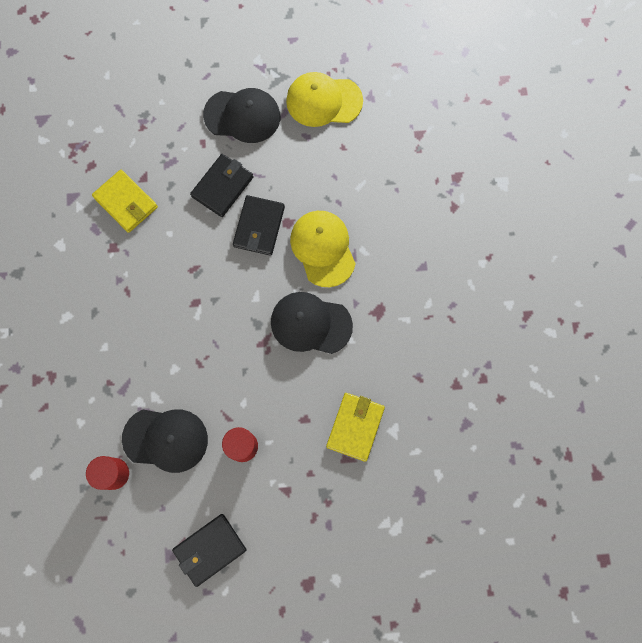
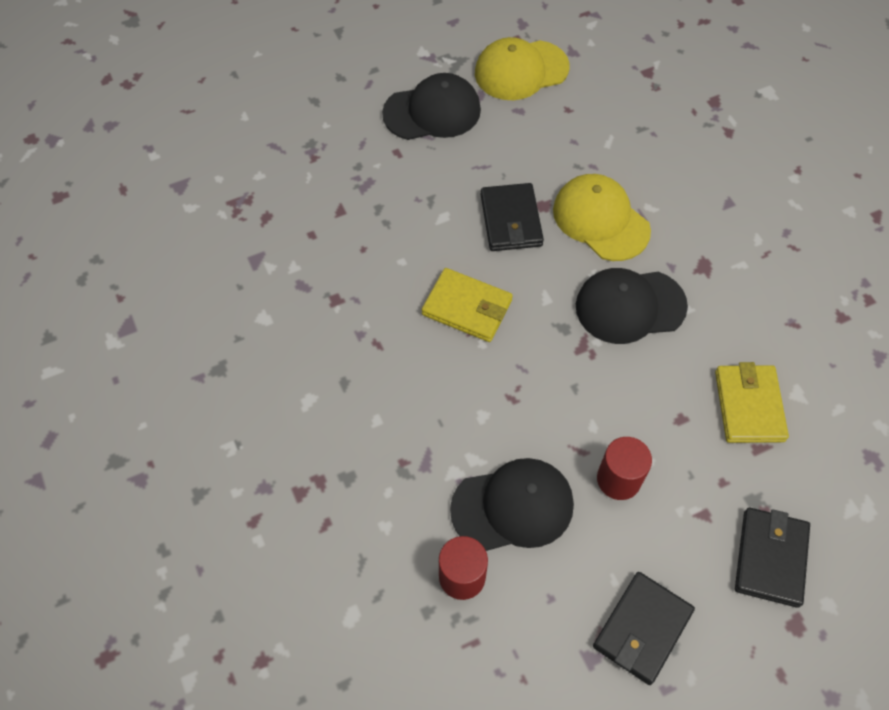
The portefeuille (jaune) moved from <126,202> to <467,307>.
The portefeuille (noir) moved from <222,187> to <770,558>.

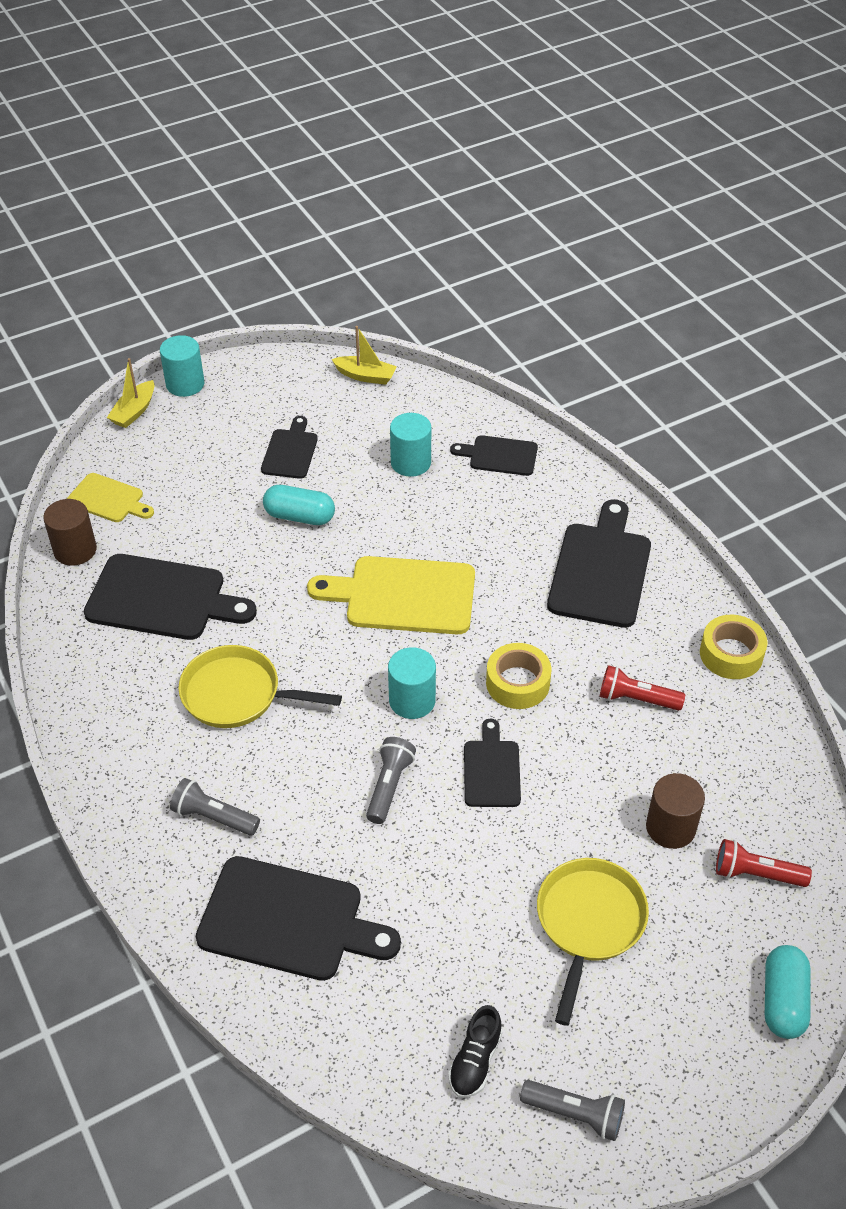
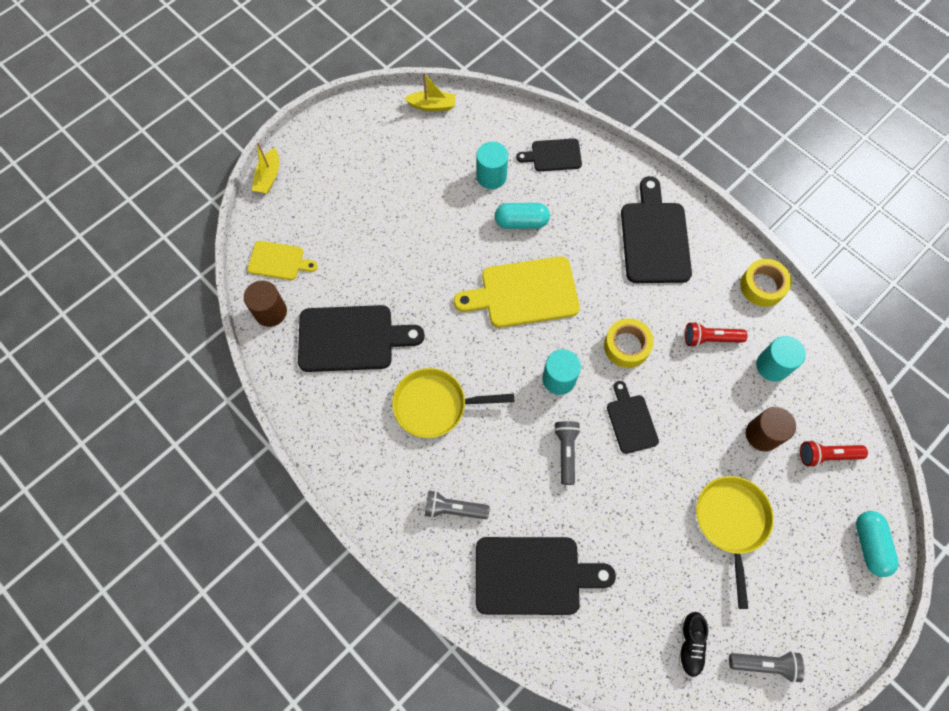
The cylindre (turquoise) moved from <185,384> to <772,366>.
The planche à découper (noir) at <290,451> disappeared.
The gélule (turquoise) moved from <300,516> to <521,222>.

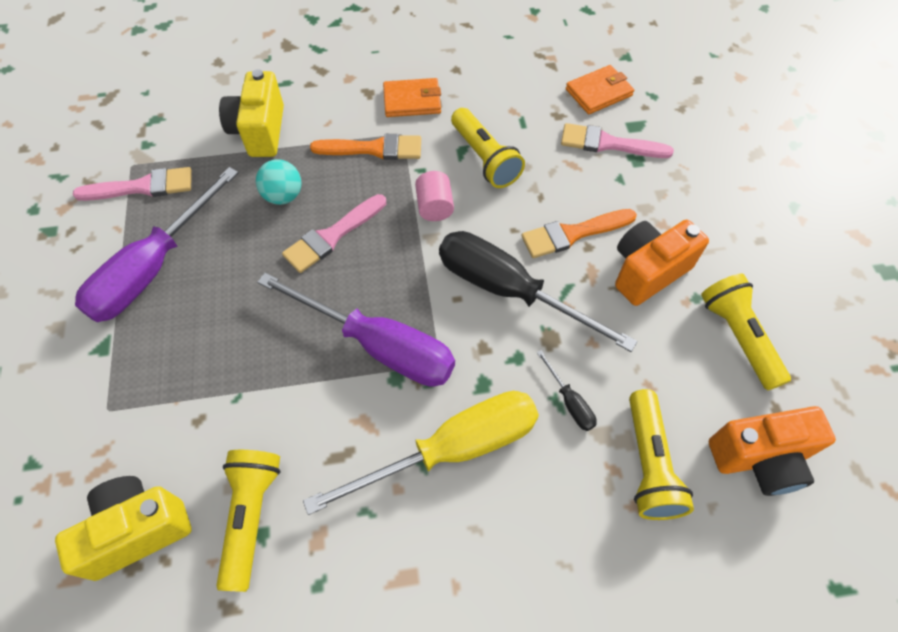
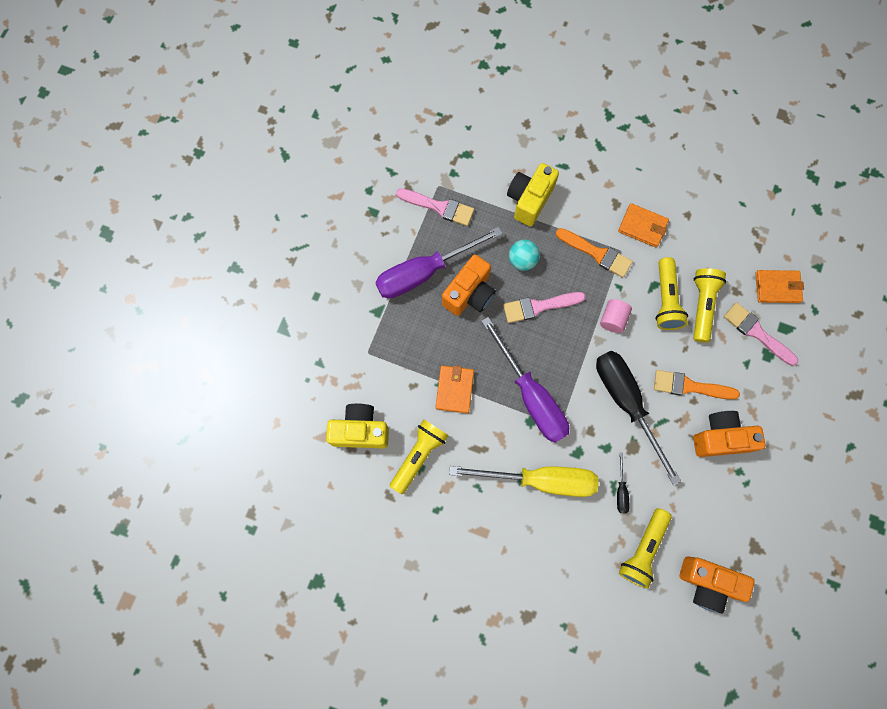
The lampe de poche (jaune) moved from <738,336> to <702,306>.
The portefeuille (orange) at <454,389> appeared.
The appareil photo (orange) at <469,294> appeared.

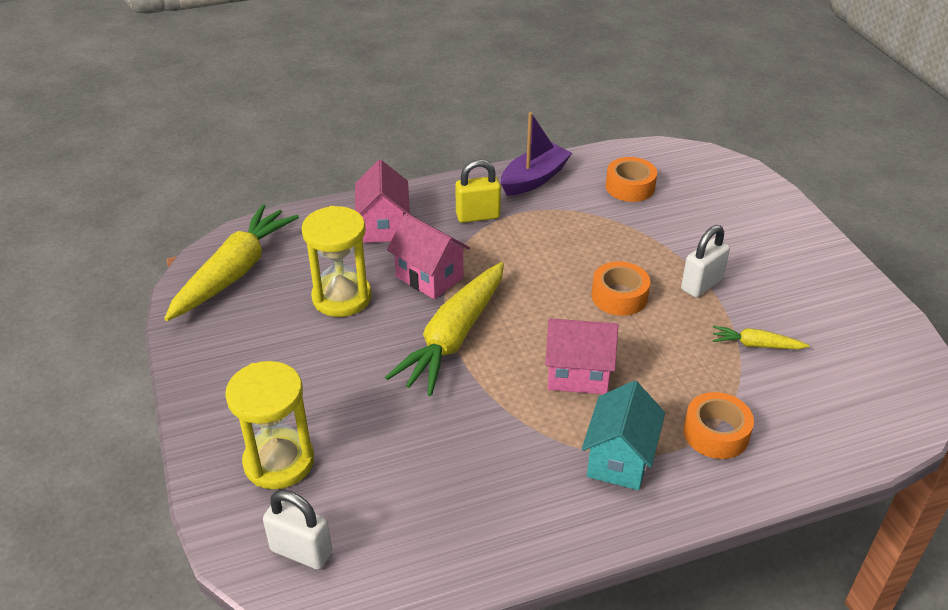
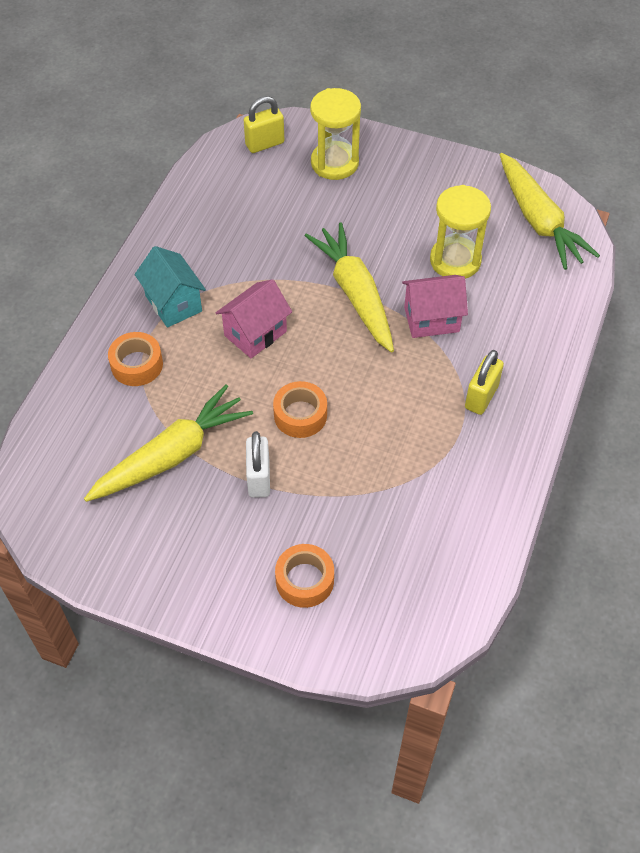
The cadenas (blanc) at <301,551> became the cadenas (jaune) at <265,144>.
The maison (rose) at <384,226> disappeared.
The bateau (violet) at <534,179> disappeared.
The ruban adhésif (orange) moved from <630,187> to <305,580>.
The carotte (jaune) at <756,345> changed to 2.15 times the size.

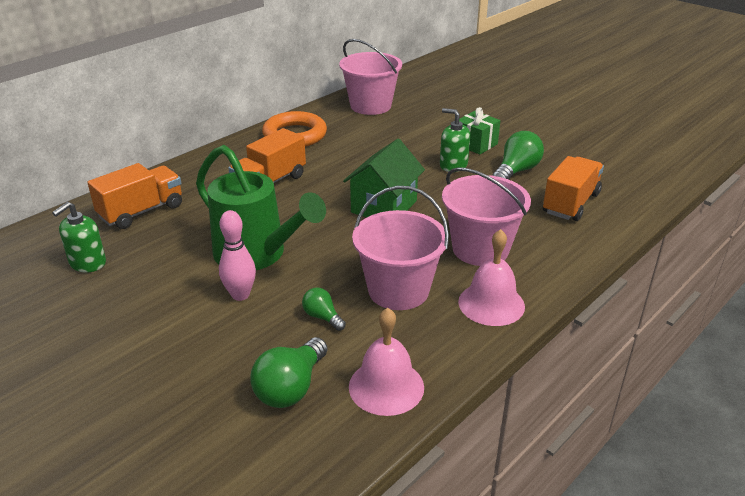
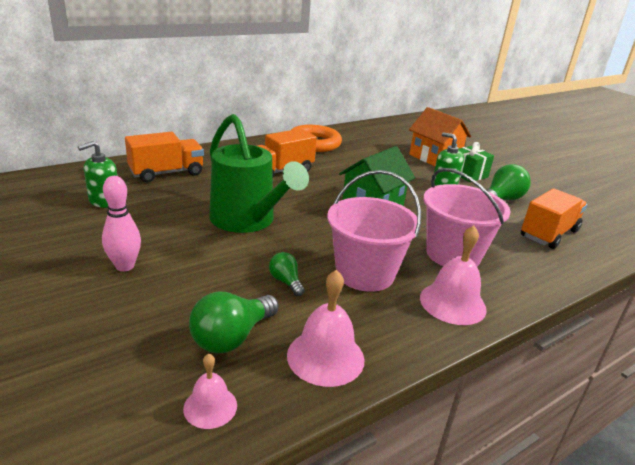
The quille (rose) moved from <240,295> to <125,266>.
The seau (rose) at <370,106> disappeared.
The cloche (rose) at <210,406> appeared.
The maison (orange) at <434,158> appeared.

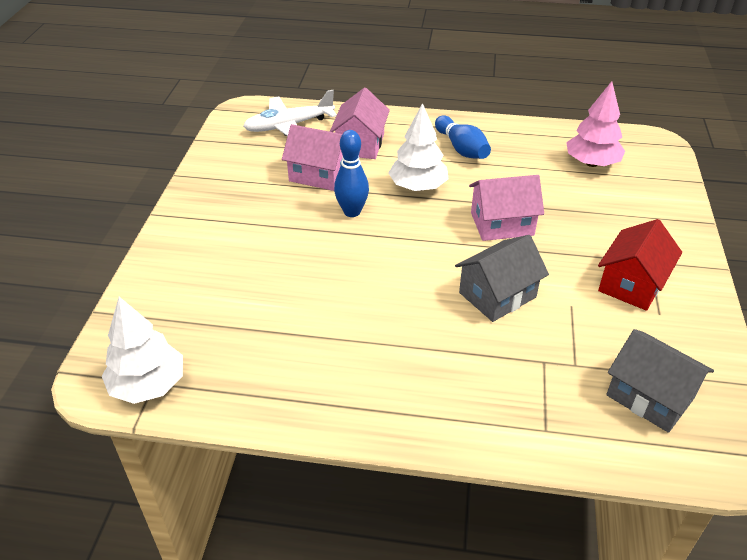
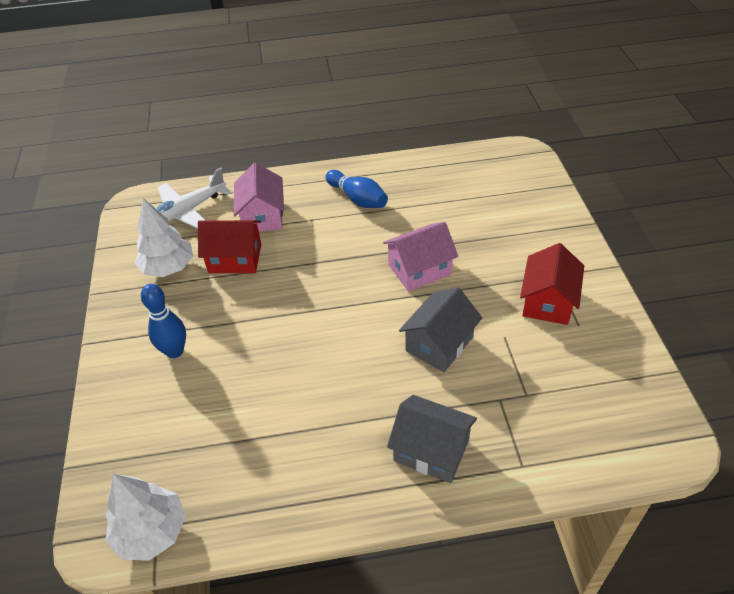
The maison (rose) at <319,174> became the maison (rouge) at <235,258>.
The quille (bleu) moved from <352,212> to <175,351>.
The arbre (blanc) moved from <418,187> to <168,267>.
The arbre (rose) at <591,163> disappeared.
The maison (gris) moved from <650,396> to <431,450>.

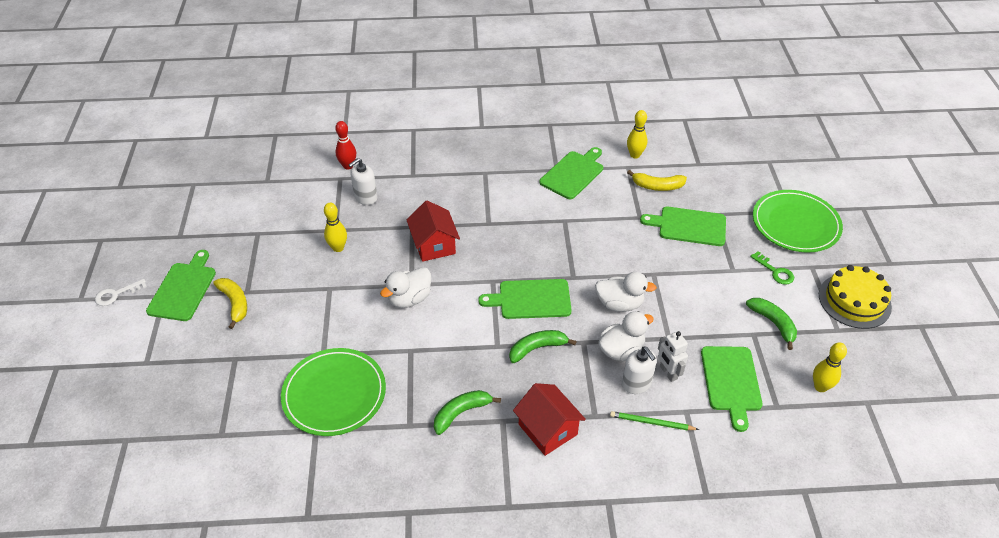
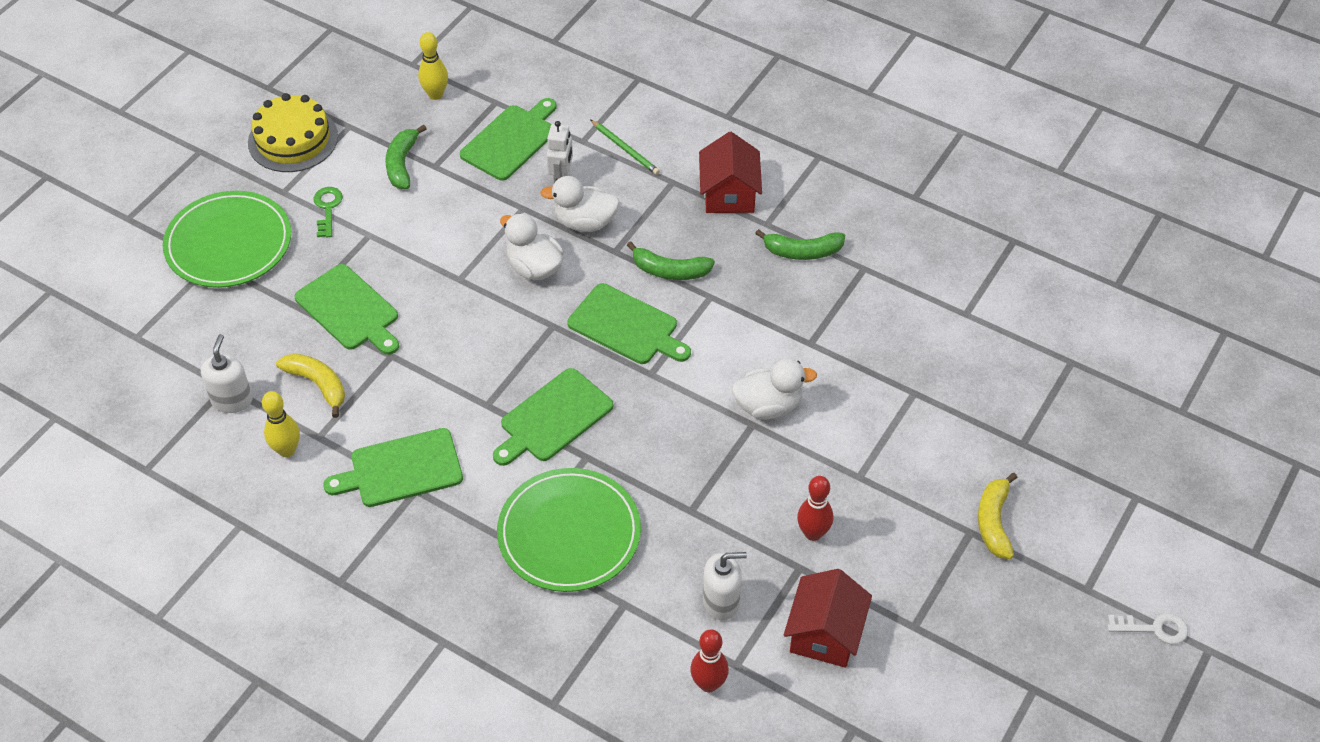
The planche à découper (vert) moved from <183,289> to <553,418>.
The assiette (vert) moved from <334,394> to <569,533>.
The quille (jaune) at <338,248> became the quille (rouge) at <813,533>.
The maison (rouge) moved from <434,245> to <825,634>.
The distributeur de savon (blanc) moved from <636,383> to <232,400>.

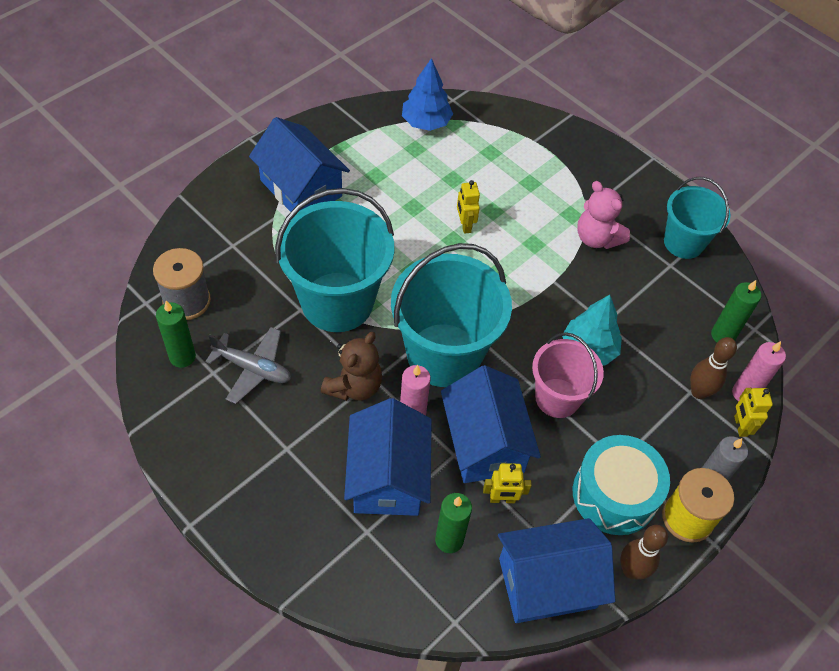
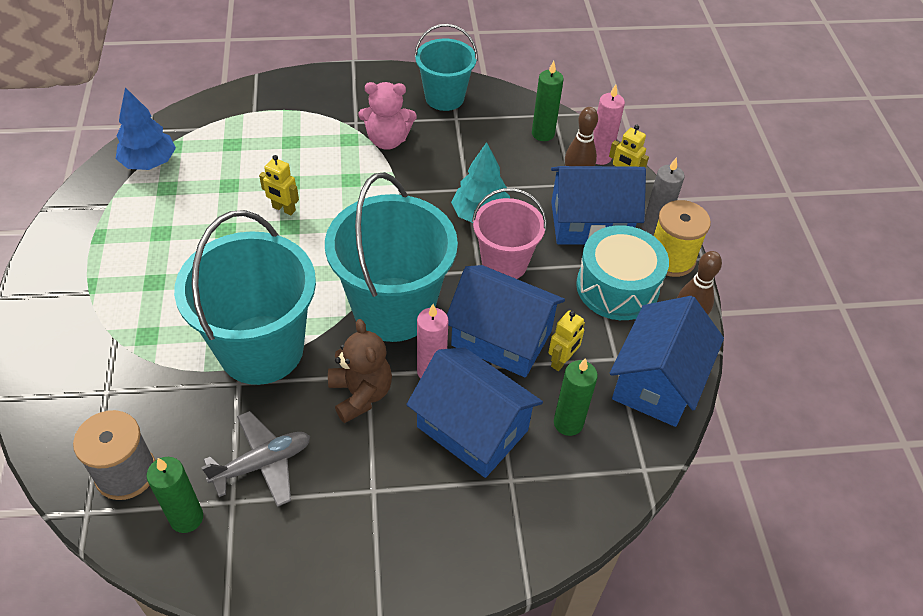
The maison (bleu) moved from <301,188> to <590,223>.

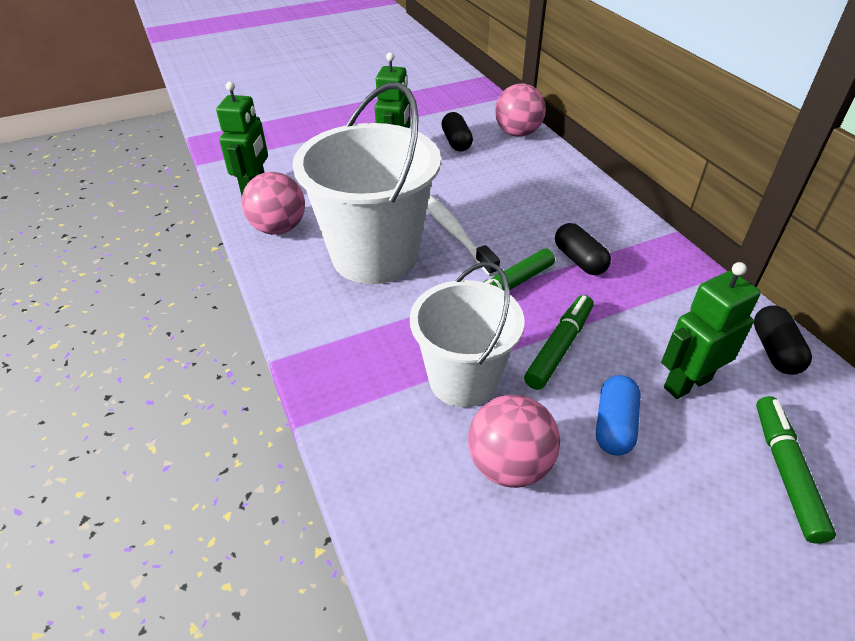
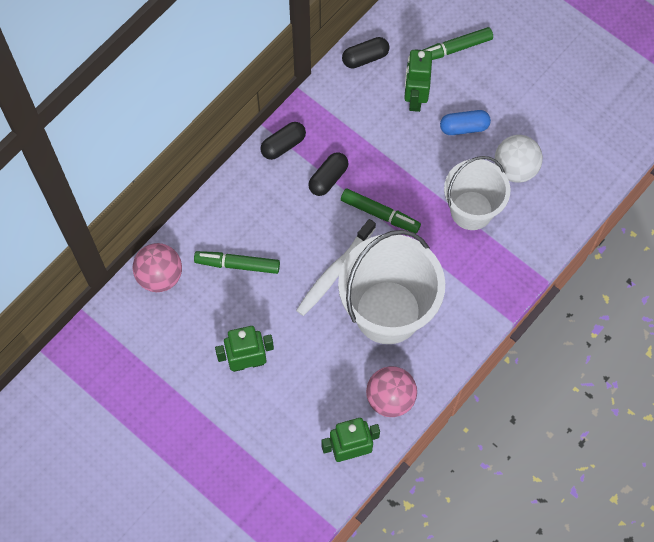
The gélule (noir) moved from <456,142> to <283,145>.
The balle (rose) at <509,465> became the balle (blanc) at <515,168>.
The feutre (vert) moved from <559,347> to <237,264>.
The robot (vert) at <687,383> turned 60 degrees clockwise.

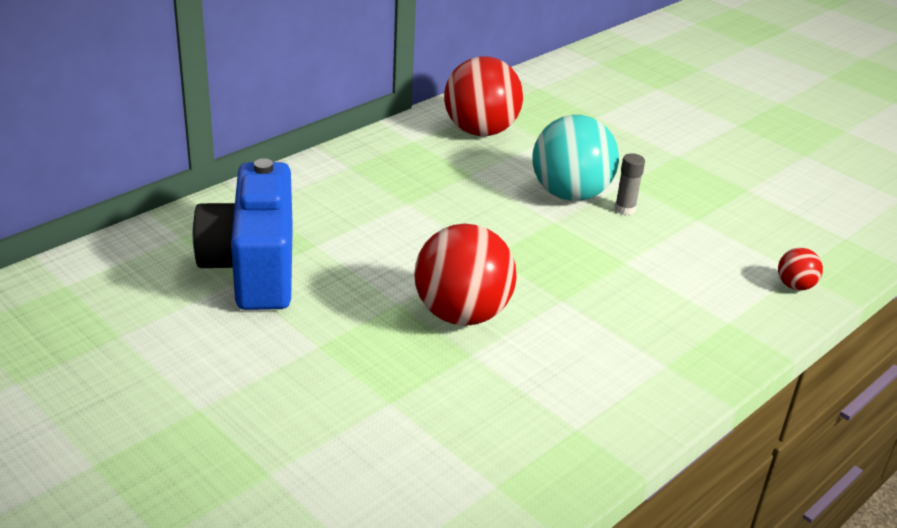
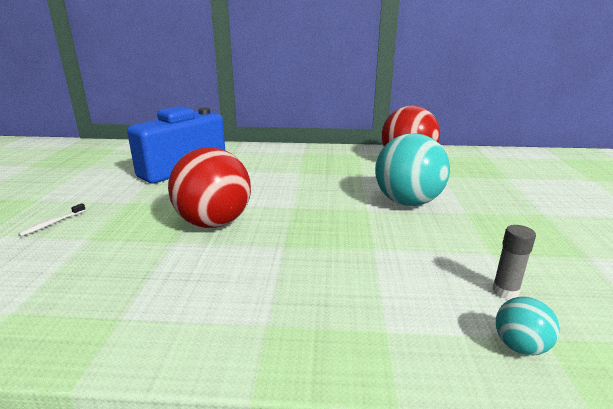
The bâton de colle (gris) moved from <625,209> to <505,291>.
The balle (rouge) at <795,286> became the balle (turquoise) at <520,346>.
The brosse à dents (blanc) at <52,223> appeared.

